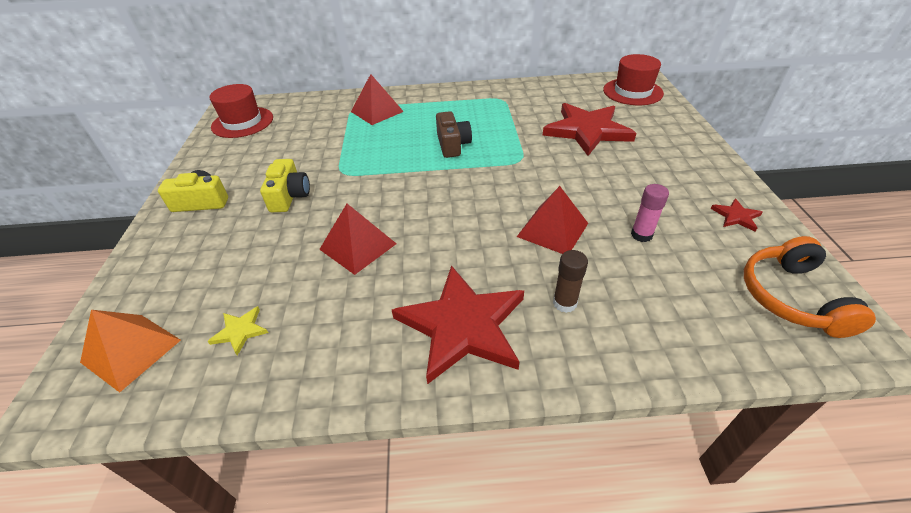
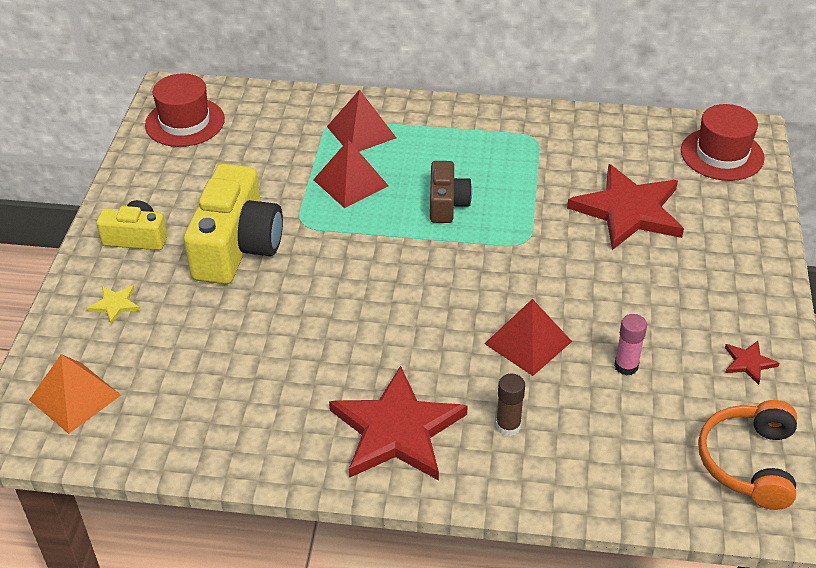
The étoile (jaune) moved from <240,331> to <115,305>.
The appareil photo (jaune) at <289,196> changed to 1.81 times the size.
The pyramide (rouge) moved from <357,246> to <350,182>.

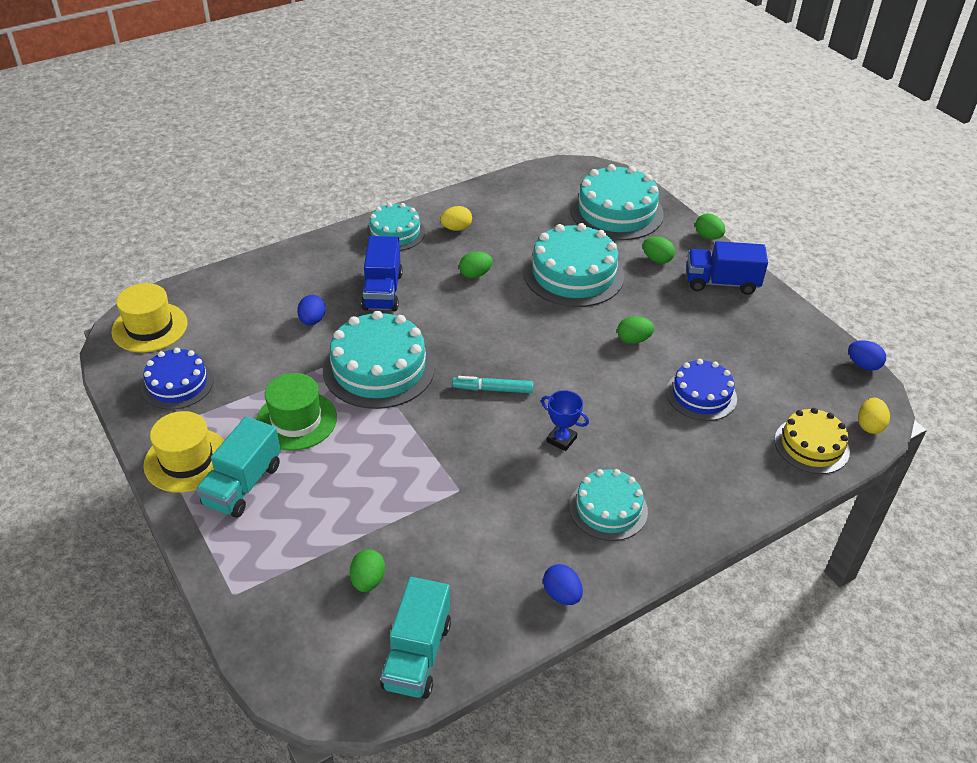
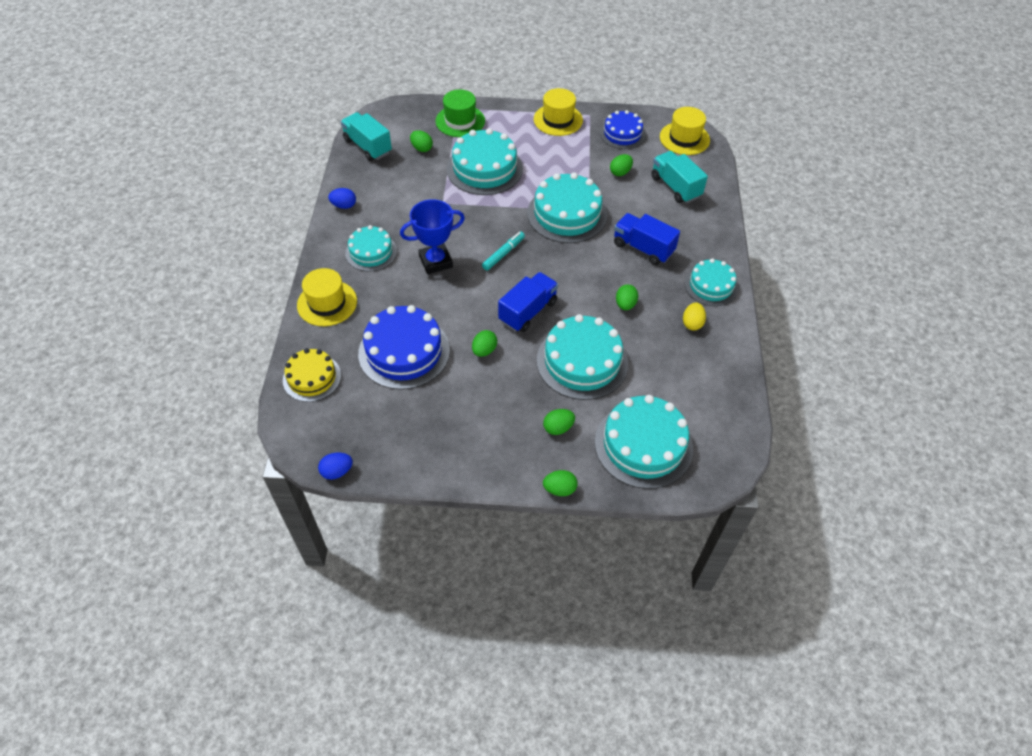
The camion (turquoise) moved from <243,485> to <675,187>.
The chapeau (vert) moved from <296,420> to <460,121>.
The œuf (bleu) at <312,320> disappeared.
The trophée (bleu) at <561,439> changed to 1.71 times the size.
The gâteau (bleu) at <701,395> changed to 1.62 times the size.
The camion (bleu) moved from <721,283> to <528,311>.
The œuf (jaune) at <869,425> disappeared.
The chapeau (jaune) at <327,303> appeared.
The gâteau (turquoise) at <484,168> appeared.
The œuf (vert) at <620,172> appeared.

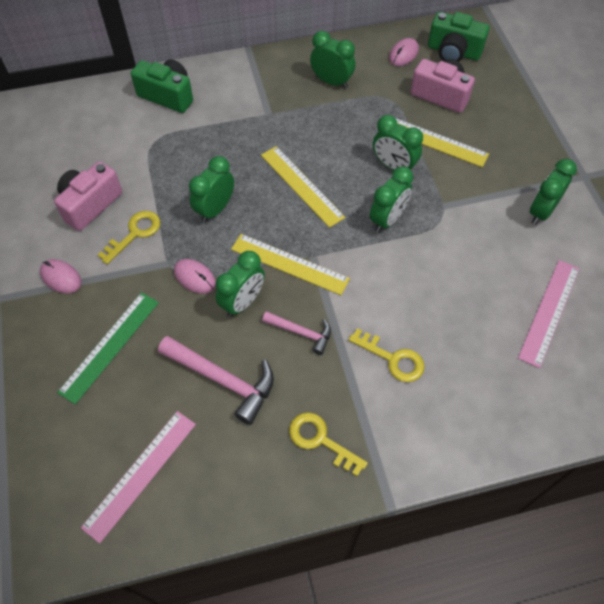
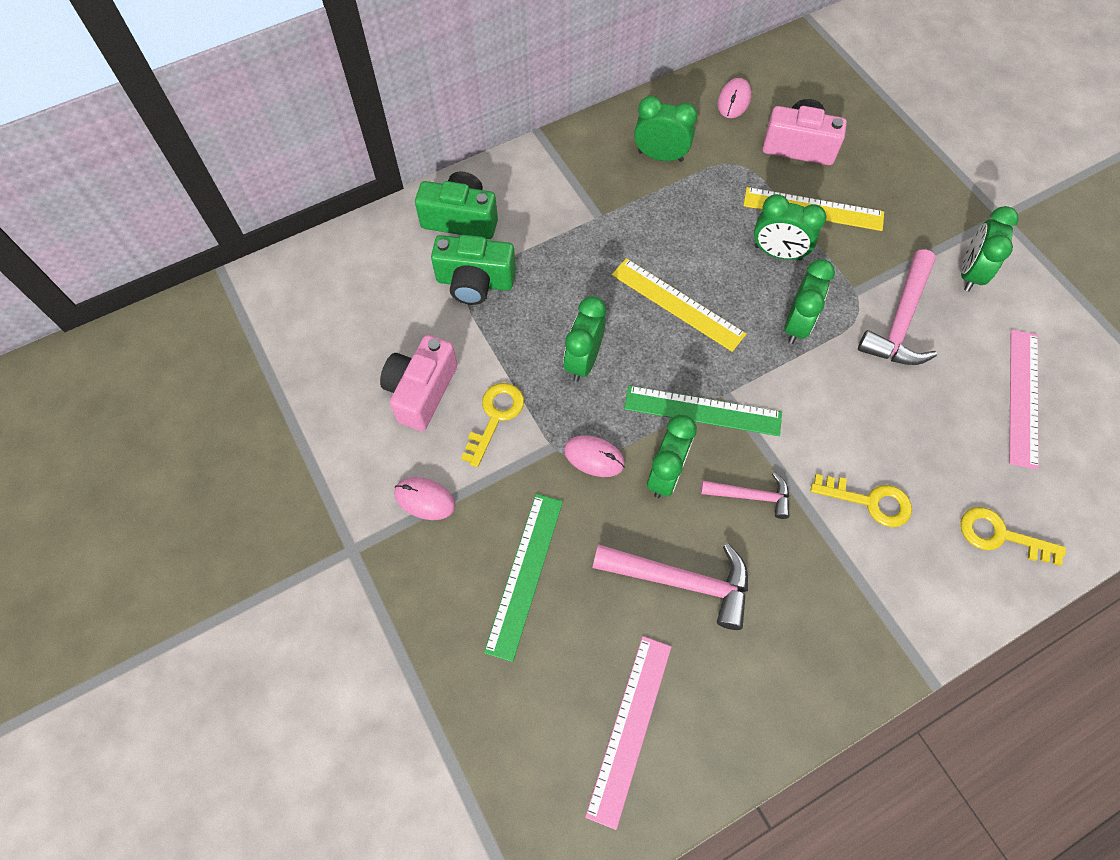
The règle (jaune) at <289,264> became the règle (vert) at <702,410>.
The clé (jaune) moved from <320,440> to <1000,536>.
The appareil photo (vert) moved from <453,52> to <475,282>.
The marteau (rose) at <900,320> appeared.

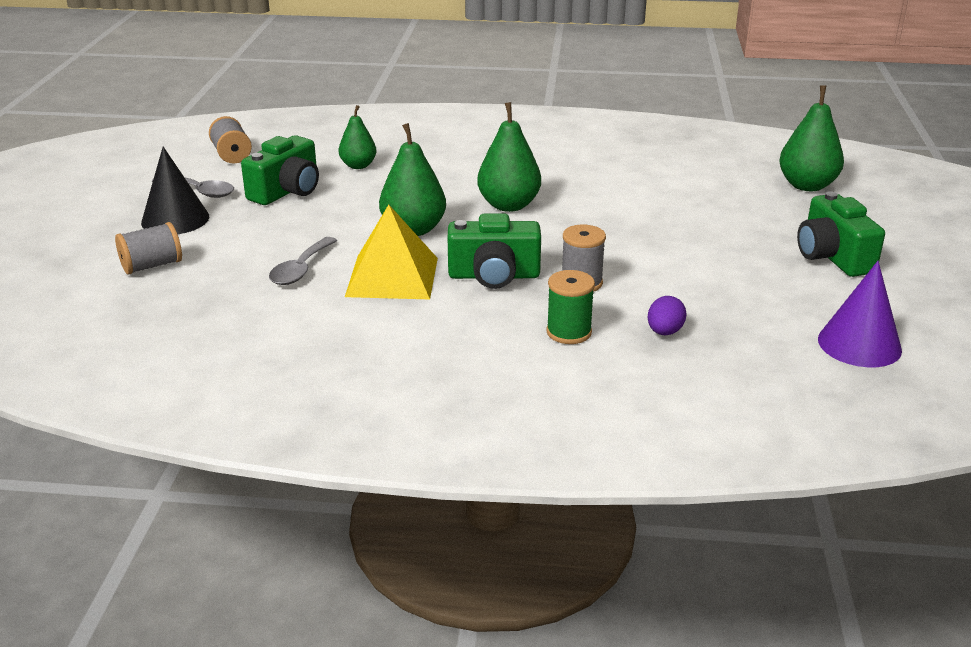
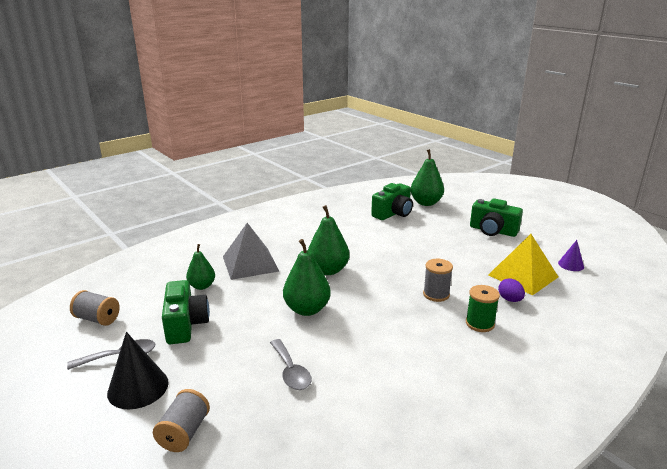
The pyramide (jaune) moved from <392,277> to <523,276>.
The appareil photo (vert) moved from <494,276> to <393,213>.
The cône (violet) at <859,344> changed to 0.58 times the size.
The pyramide (gris) at <250,263> appeared.

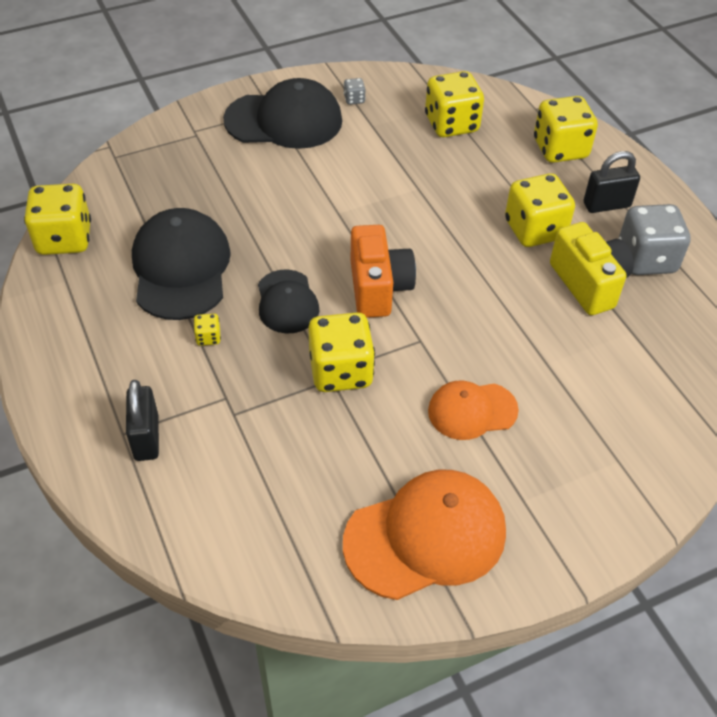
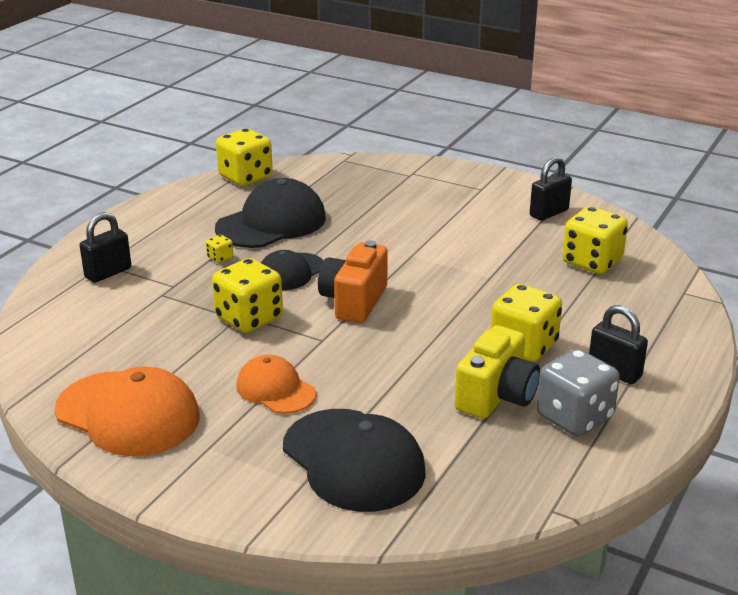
The casquette (noir) moved from <284,120> to <353,460>.
The dé (gris) at <354,99> was replaced by the cadenas (noir) at <549,213>.
The appareil photo (orange) at <378,288> turned 150 degrees clockwise.
The dé (jaune) at <560,149> disappeared.

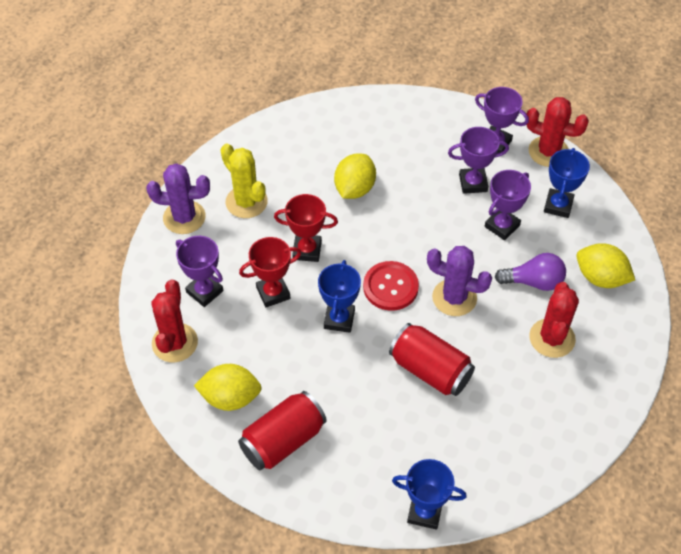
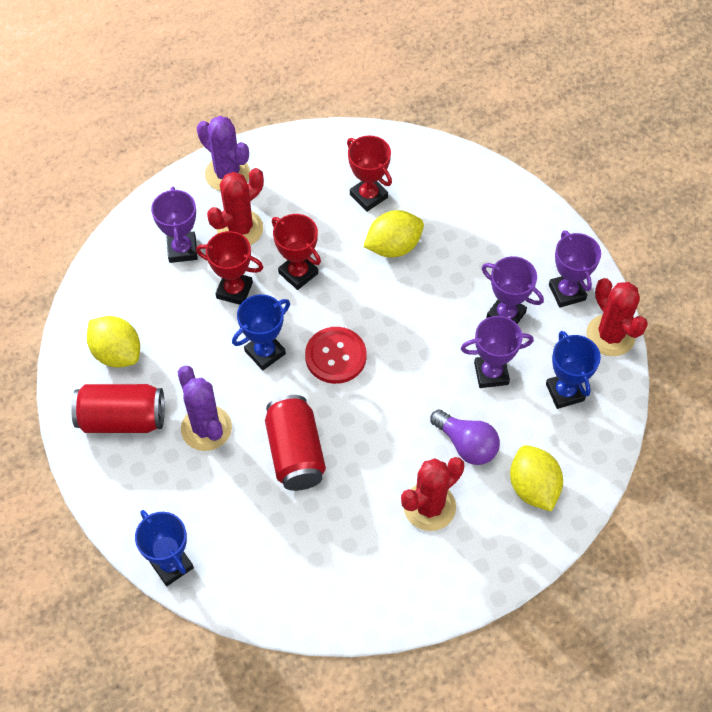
The cactus (rouge) moved from <175,343> to <240,229>.
The cactus (jaune) at <246,202> disappeared.
The cactus (violet) moved from <454,298> to <206,428>.
The trophée (bleu) at <558,205> turned 75 degrees counterclockwise.
The trophée (rouge) at <368,196> appeared.

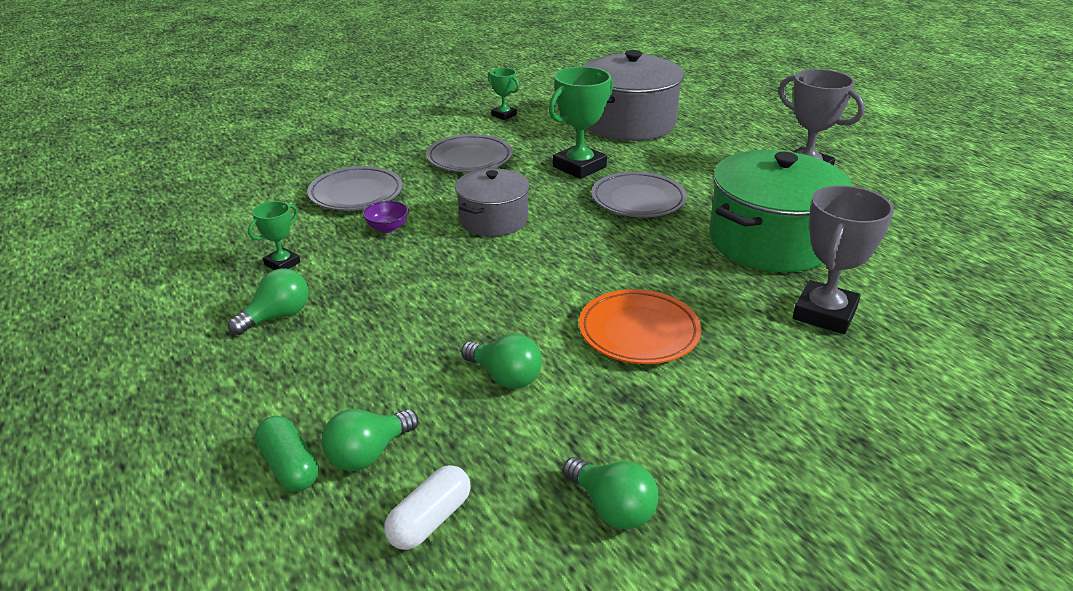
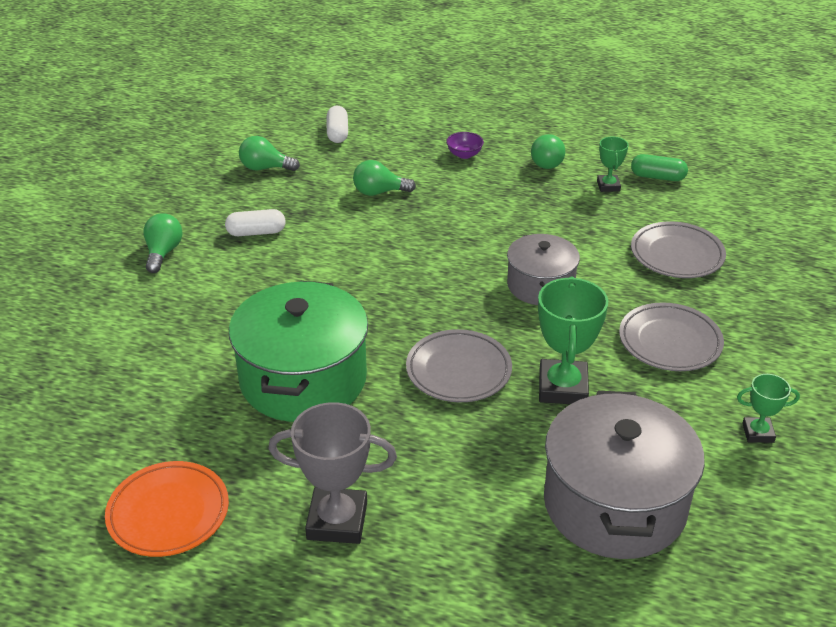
The gélule (vert) moved from <289,466> to <657,177>.
The ampoule (vert) moved from <368,454> to <163,253>.
The bol (violet) moved from <387,228> to <464,154>.
The assiette (orange) moved from <639,332> to <168,513>.
The trophée (gris) at <824,313> disappeared.
The gélule (blanc) at <256,232> appeared.

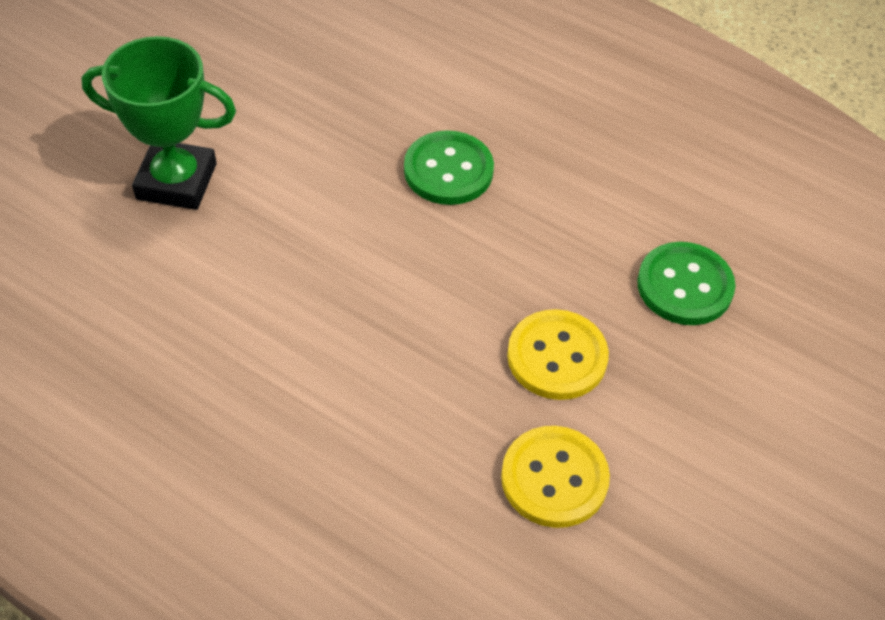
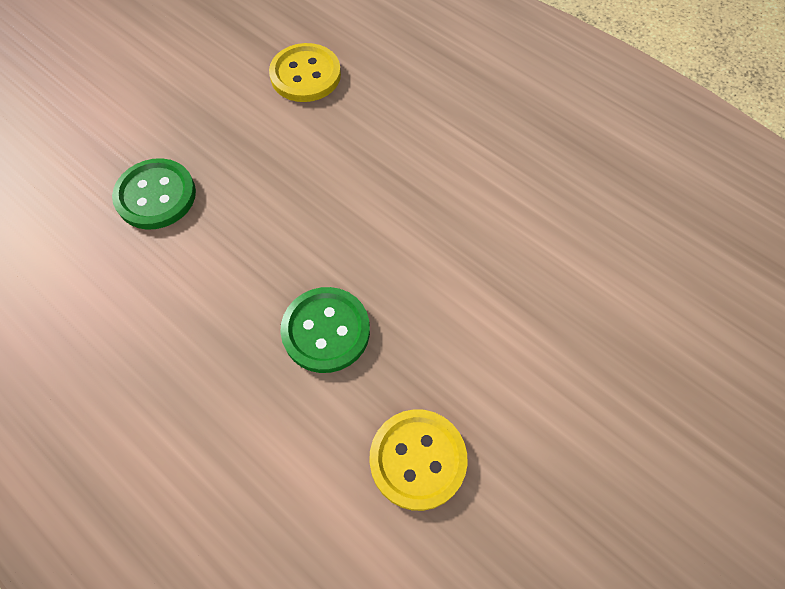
The trophée (vert) at <176,181> disappeared.
The bouton (jaune) moved from <557,357> to <417,459>.

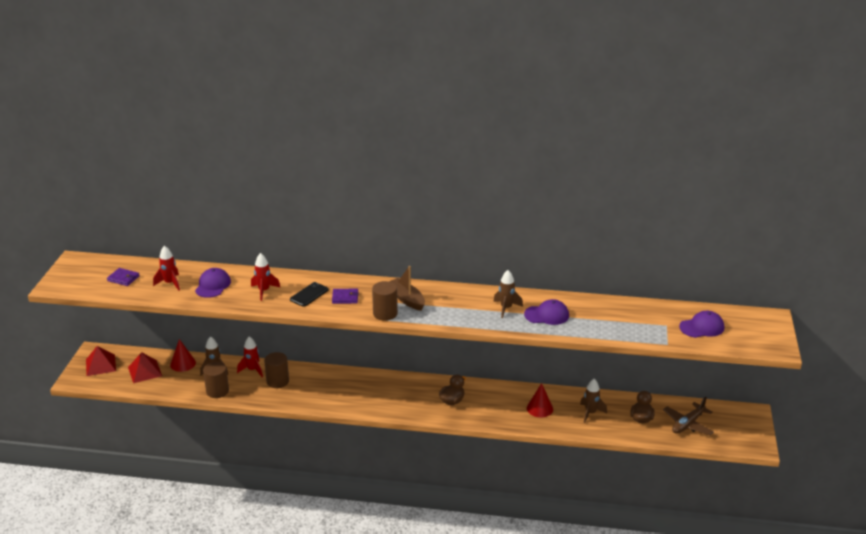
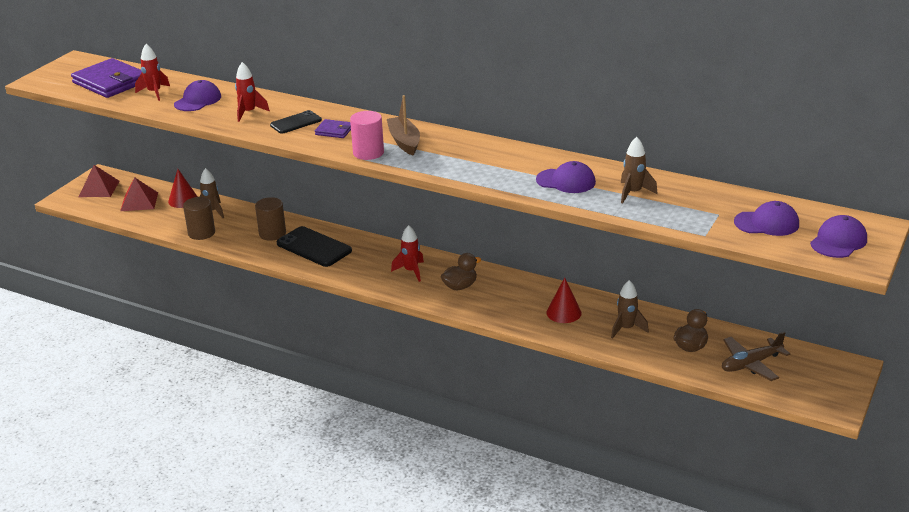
The portefeuille (violet) at <123,278> changed to 2.10 times the size.
The fusée (rouge) moved from <252,370> to <411,271>.
The cylindre (marron) at <385,313> became the cylindre (rose) at <368,153>.
The fusée (marron) moved from <506,308> to <633,193>.
The téléphone (noir) at <314,247> appeared.
The casquette (violet) at <838,241> appeared.

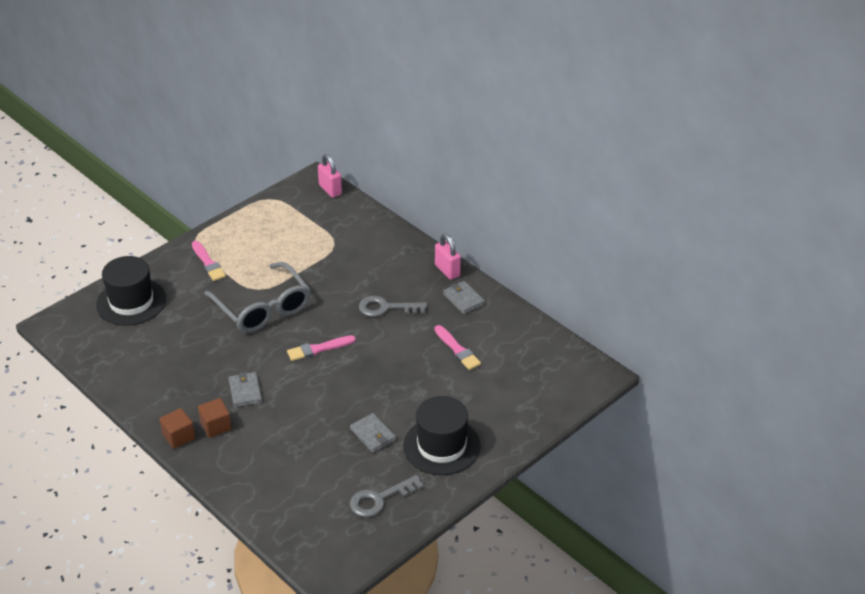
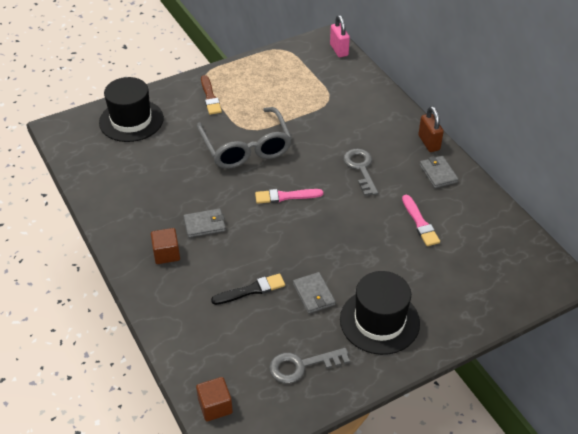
The cube (marron) moved from <178,437> to <215,406>.
The pinceau (rose) at <208,263> became the pinceau (marron) at <210,97>.
The portefeuille (gris) at <245,391> turned 75 degrees clockwise.
The clé (gris) at <386,308> turned 60 degrees clockwise.
The cadenas (rose) at <447,270> became the cadenas (marron) at <429,143>.
The pinceau (noir) at <251,290> appeared.

